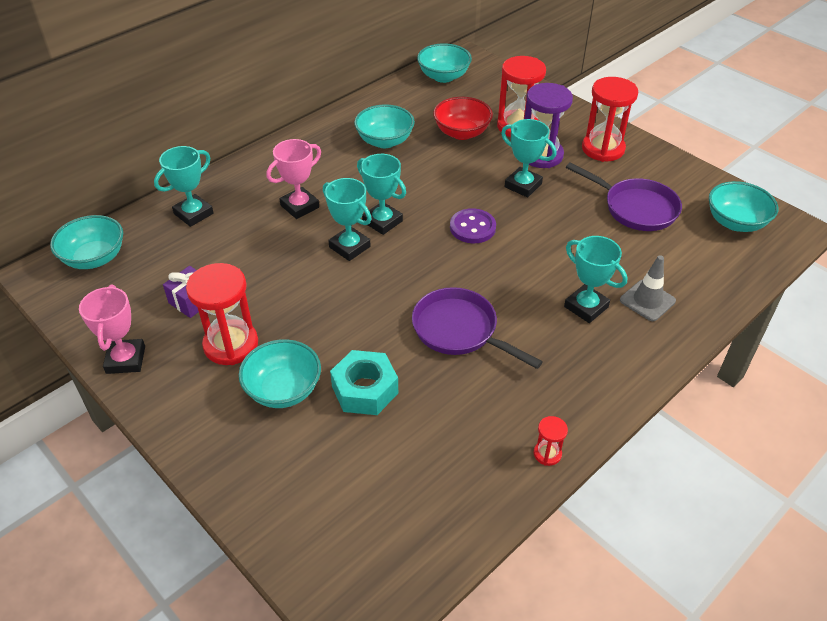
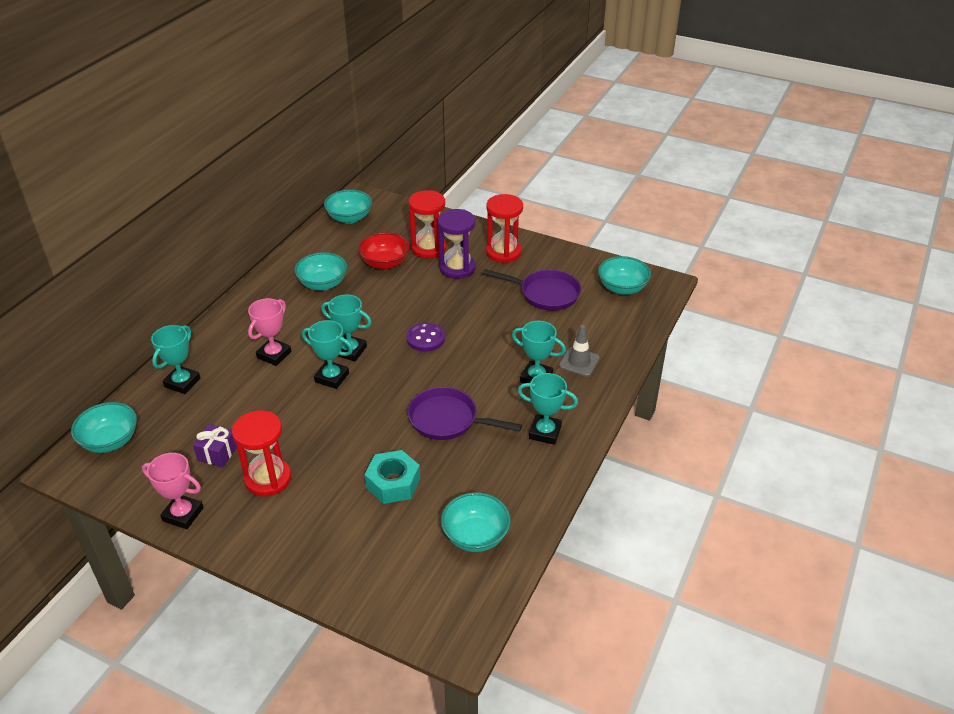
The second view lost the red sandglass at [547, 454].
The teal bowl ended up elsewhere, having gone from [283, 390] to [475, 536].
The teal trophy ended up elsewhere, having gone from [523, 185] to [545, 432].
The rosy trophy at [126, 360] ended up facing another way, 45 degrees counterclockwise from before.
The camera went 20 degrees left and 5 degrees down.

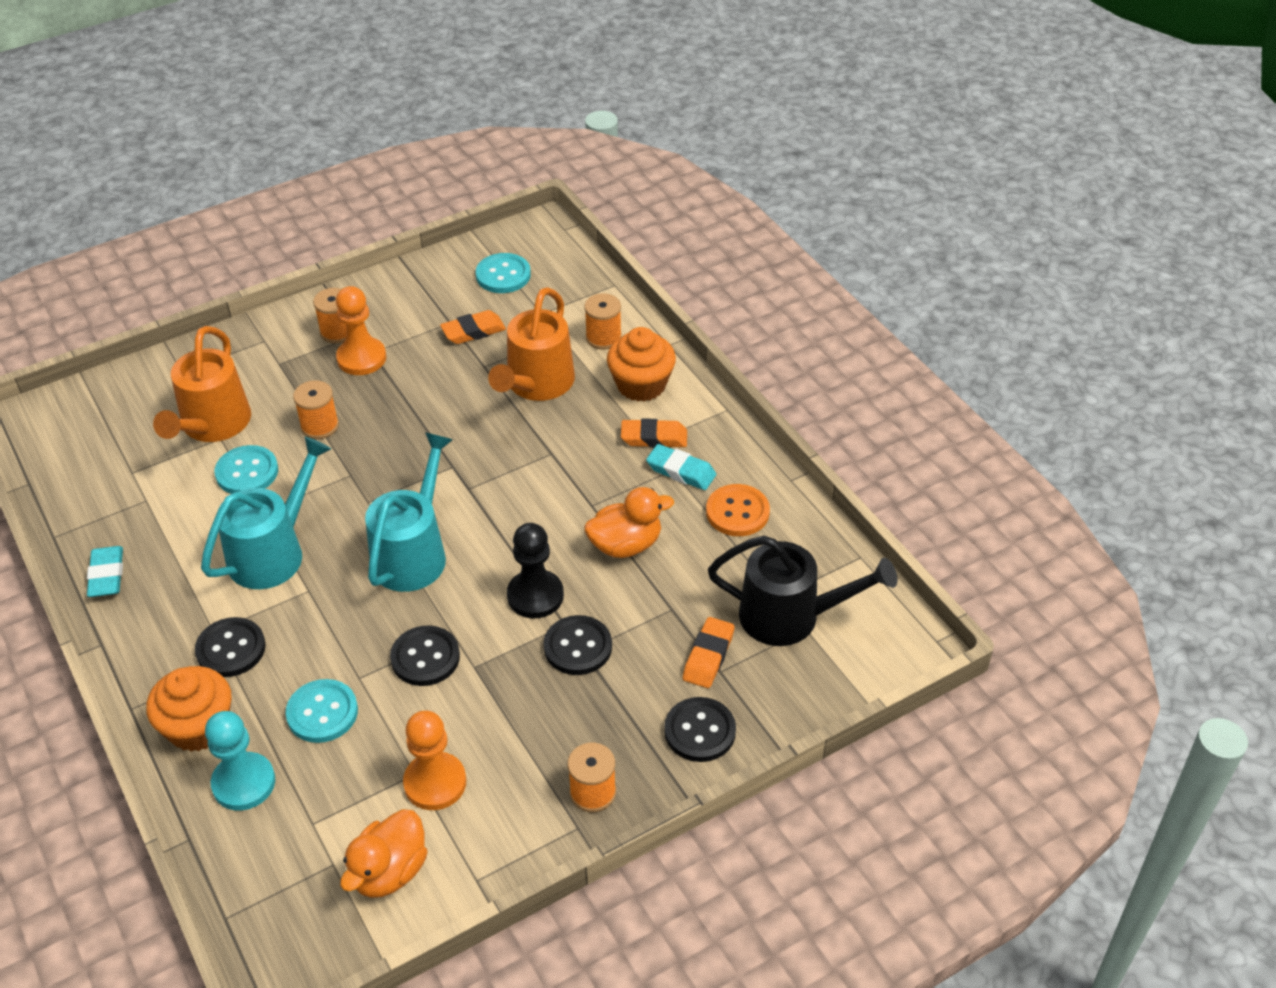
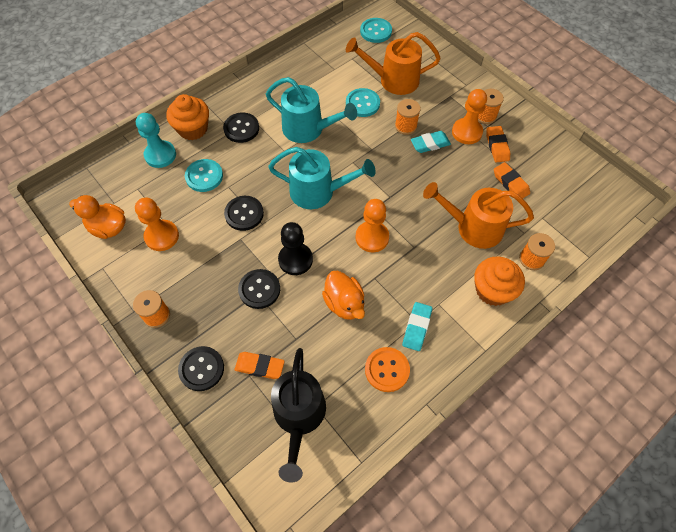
The second view gained the bright orange chess pawn at [372, 237].
The teal gum eraser ended up elsewhere, having gone from [107, 575] to [430, 144].
The teal sewing button ended up elsewhere, having gone from [503, 275] to [376, 31].
The bright orange gum eraser ended up elsewhere, having gone from [654, 438] to [497, 146].
The camera went 80 degrees right and 15 degrees up.

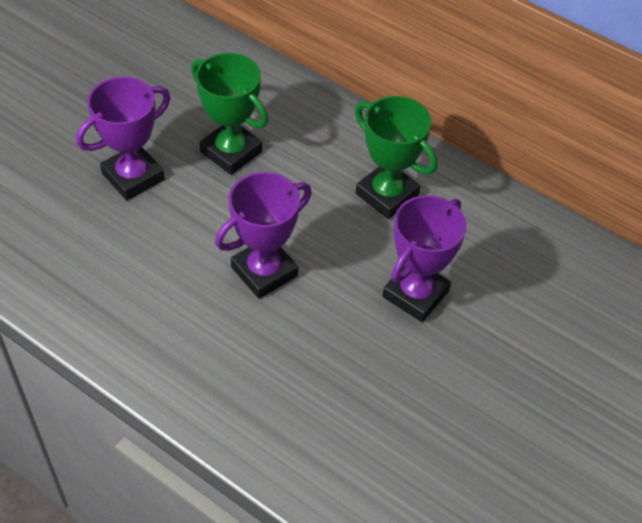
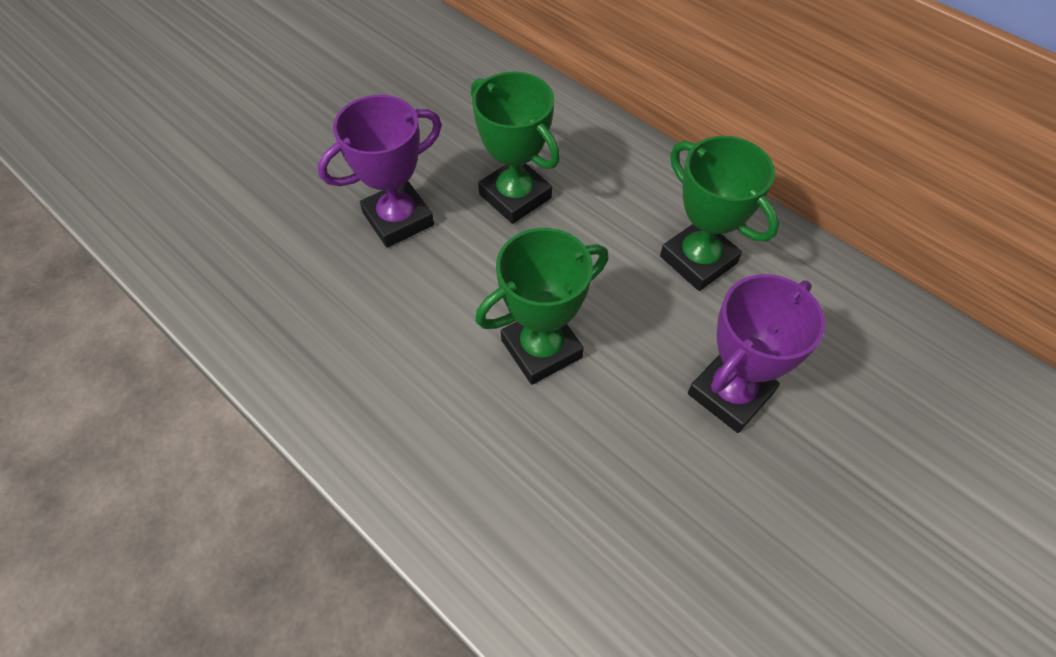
What was the violet trophy at [264, 271] turned into the leaf-green trophy at [541, 349].
The camera went 10 degrees right and 5 degrees up.

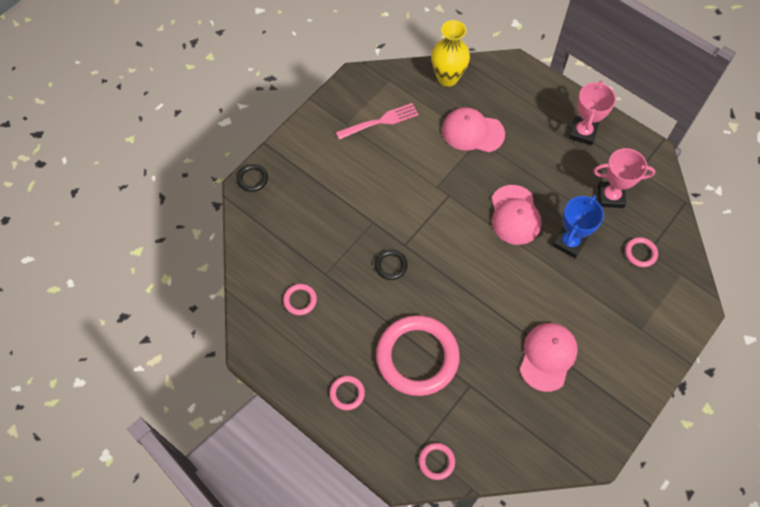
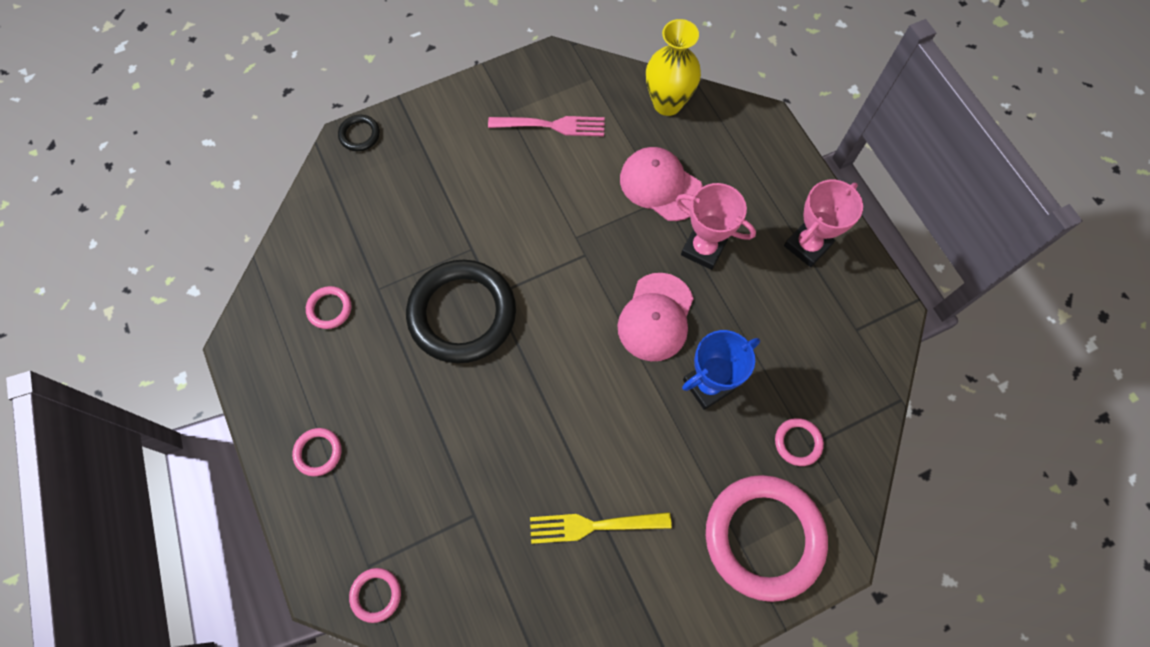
The rosy hoop ended up elsewhere, having gone from [417, 357] to [763, 537].
The rosy trophy ended up elsewhere, having gone from [610, 196] to [703, 249].
Where the rosy peaked cap stood at [547, 356], the golden dinner fork came to stand at [594, 525].
The size of the jet-black hoop at [391, 265] changed by a factor of 2.40.
The camera went 25 degrees right and 5 degrees up.

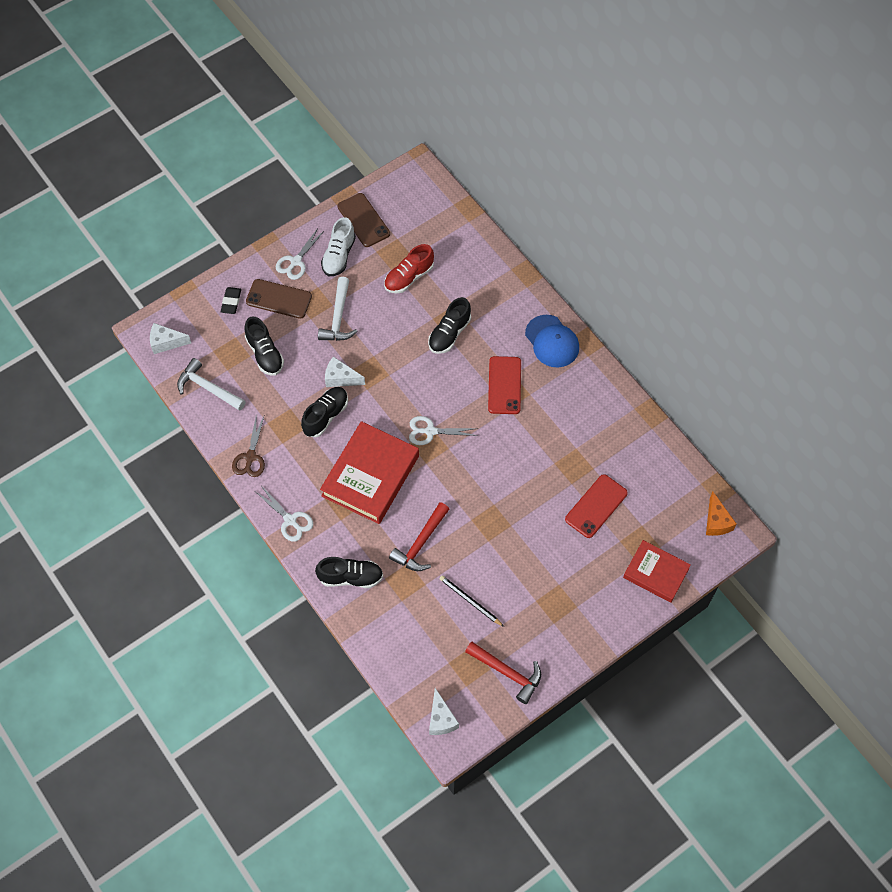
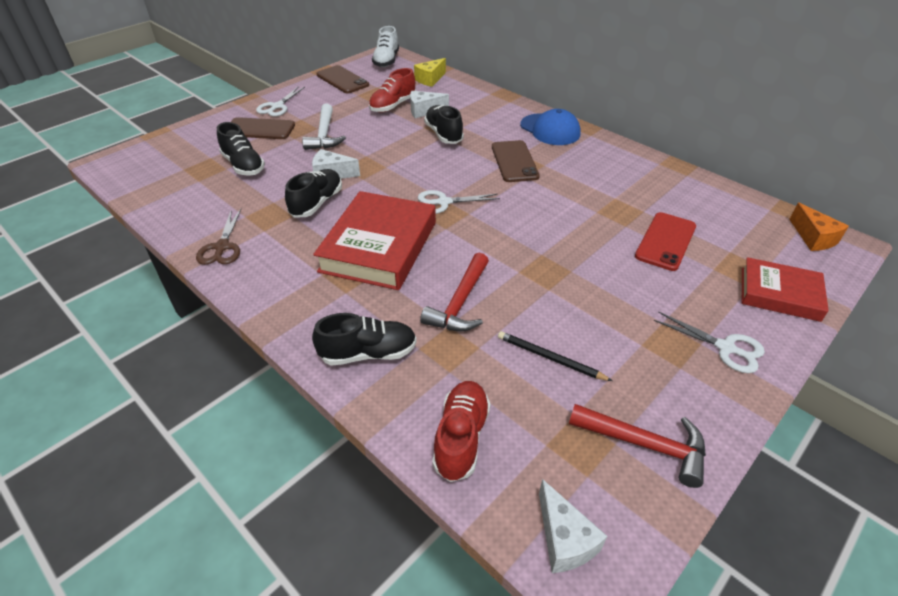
The second view lost the white hammer at [208, 388].
The second view lost the jet-black gum eraser at [231, 302].
The second view gained the golden cheese wedge at [430, 79].
The second view gained the red shoe at [461, 437].
The white cheese wedge ended up elsewhere, having gone from [166, 342] to [424, 111].
The white shears ended up elsewhere, having gone from [290, 520] to [725, 348].
The white shoe ended up elsewhere, having gone from [339, 256] to [386, 61].
What was the red phone at [504, 385] turned into the brown phone at [514, 161].
The jet-black shoe at [449, 334] ended up facing another way, 135 degrees clockwise from before.
The camera went 10 degrees left and 20 degrees down.

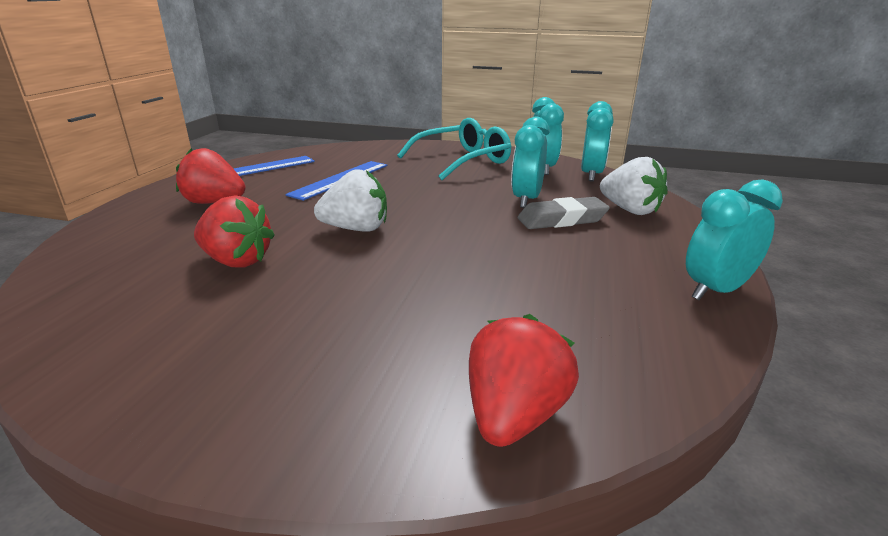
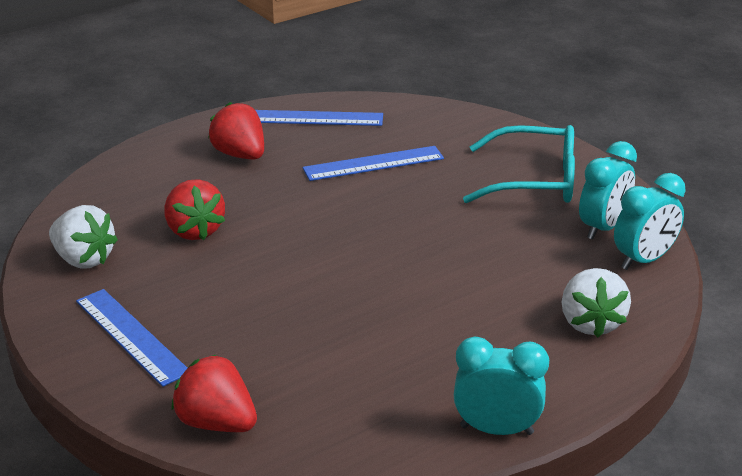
The second view lost the teal alarm clock at [526, 200].
The second view lost the grey gum eraser at [562, 220].
The second view gained the royal blue straightedge at [131, 336].
The white strawberry ended up elsewhere, having gone from [356, 229] to [83, 259].
The red strawberry at [514, 415] ended up facing another way, 120 degrees counterclockwise from before.
The camera went 40 degrees right and 5 degrees up.

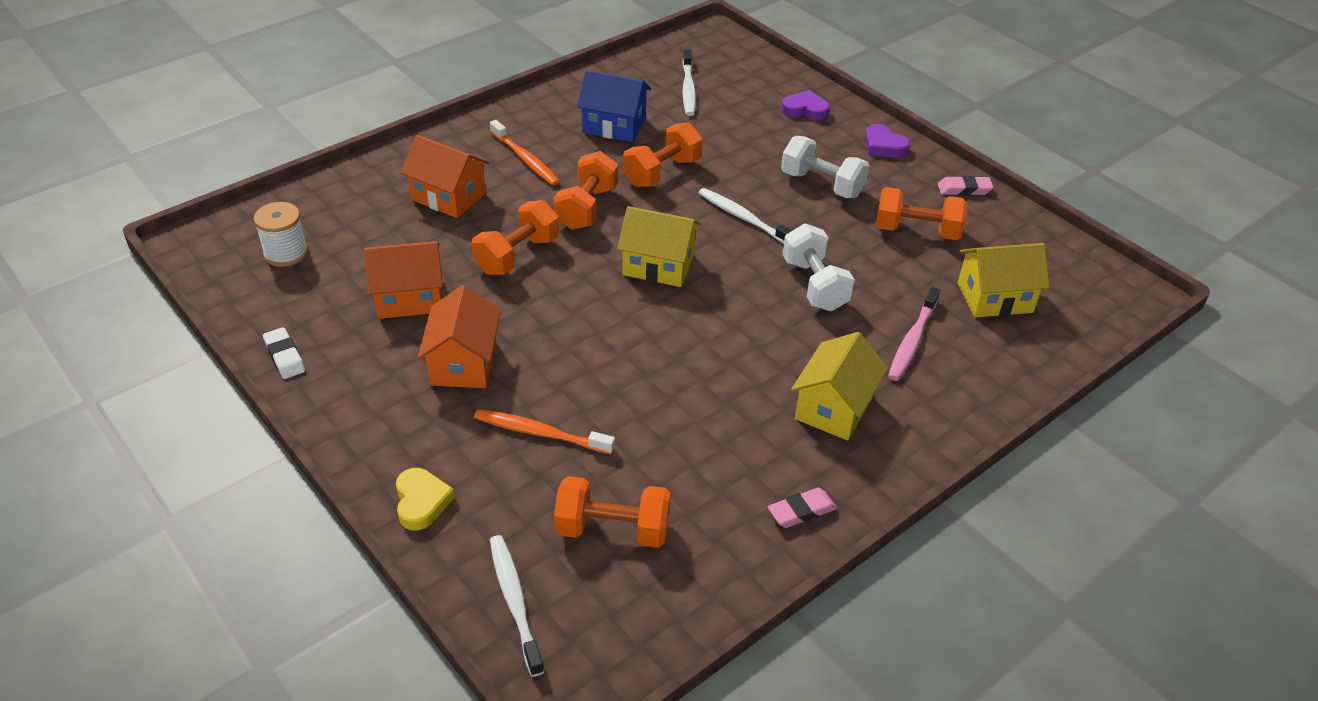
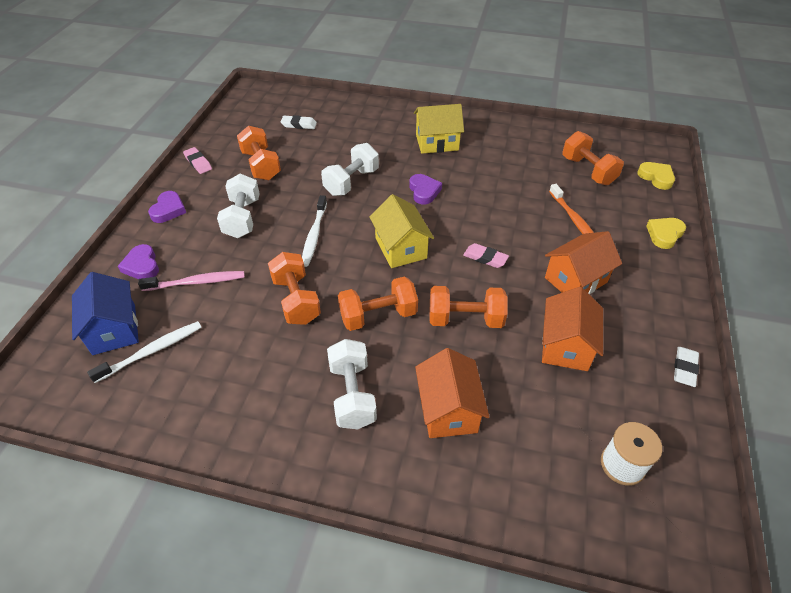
The second view gained the violet love heart at [424, 191].
The royal blue house ended up elsewhere, having gone from [614, 125] to [114, 329].
The rosy gum eraser ended up elsewhere, having gone from [801, 511] to [485, 258].
The rosy toothbrush ended up elsewhere, having gone from [912, 340] to [196, 282].
Where the bright orange toothbrush stood at [525, 159], the white hand weight came to stand at [352, 394].
Where the white toothbrush stood at [515, 602], the golden love heart came to stand at [656, 177].
Where the golden house stood at [994, 298], the white gum eraser came to stand at [299, 125].
The bright orange house at [409, 298] ended up facing another way, 60 degrees clockwise from before.
The bright orange hand weight at [662, 172] ended up facing another way, 60 degrees clockwise from before.
The camera went 125 degrees left and 5 degrees up.

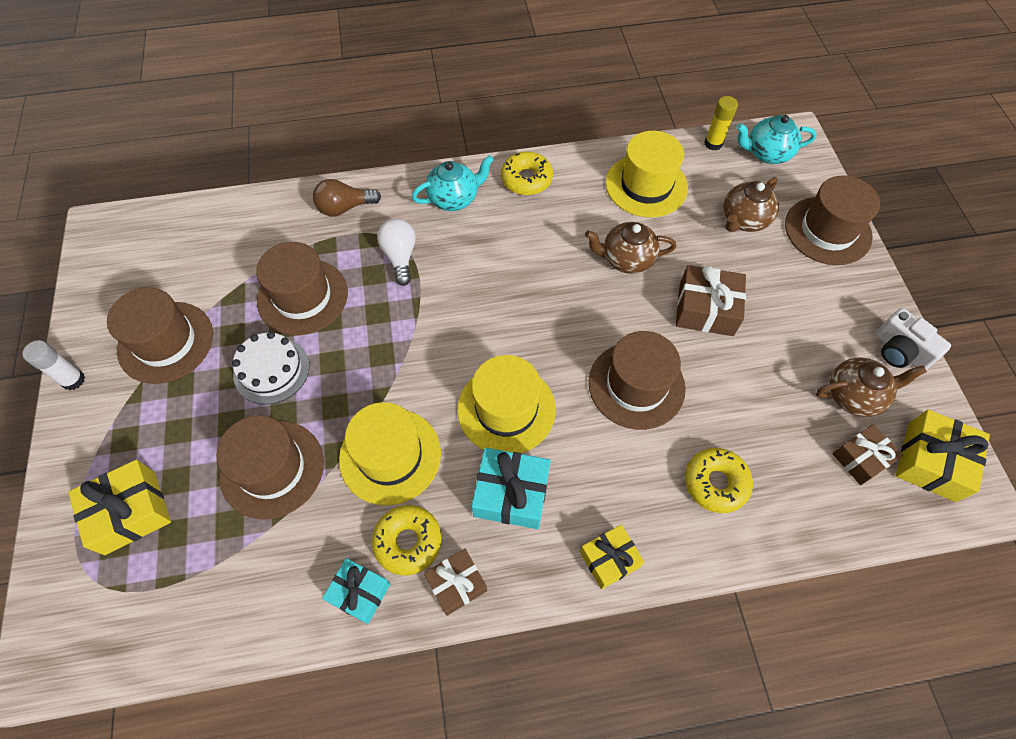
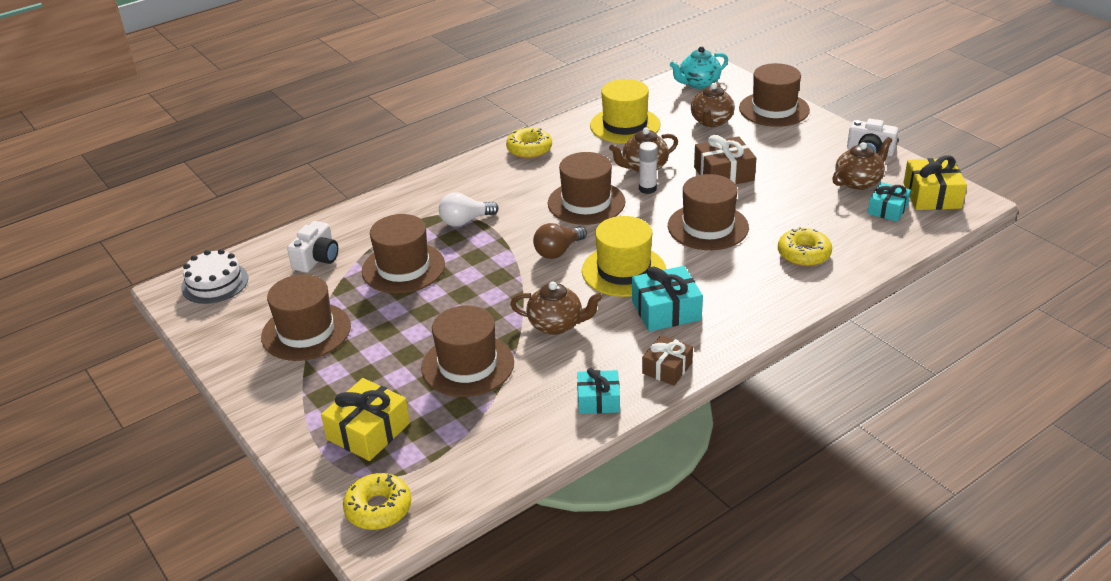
The second view lost the teal teapot at [454, 198].
The second view lost the golden present at [609, 559].
The second view lost the golden glue at [713, 143].
The second view gained the white camera at [317, 259].
The second view gained the brown top hat at [586, 203].
The white glue ended up elsewhere, having gone from [73, 380] to [647, 189].
The white layer cake ended up elsewhere, having gone from [271, 370] to [215, 283].
The brown bulb ended up elsewhere, having gone from [345, 208] to [558, 251].
The golden donut ended up elsewhere, having gone from [408, 542] to [378, 508].
Where the golden top hat stood at [390, 456], the brown teapot came to stand at [556, 325].
What was the brown present at [861, 458] turned into the teal present at [887, 209].
The white bulb at [400, 257] ended up facing another way, 75 degrees counterclockwise from before.
The camera went 25 degrees left and 25 degrees down.

